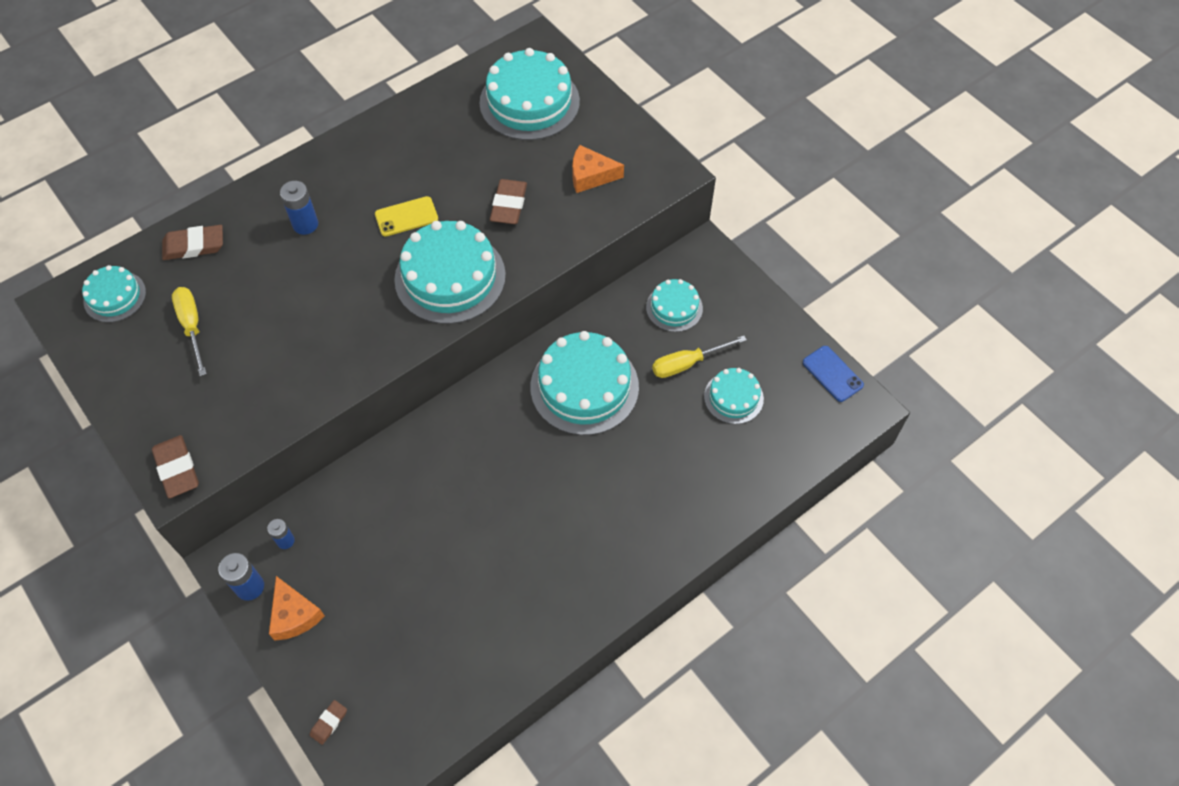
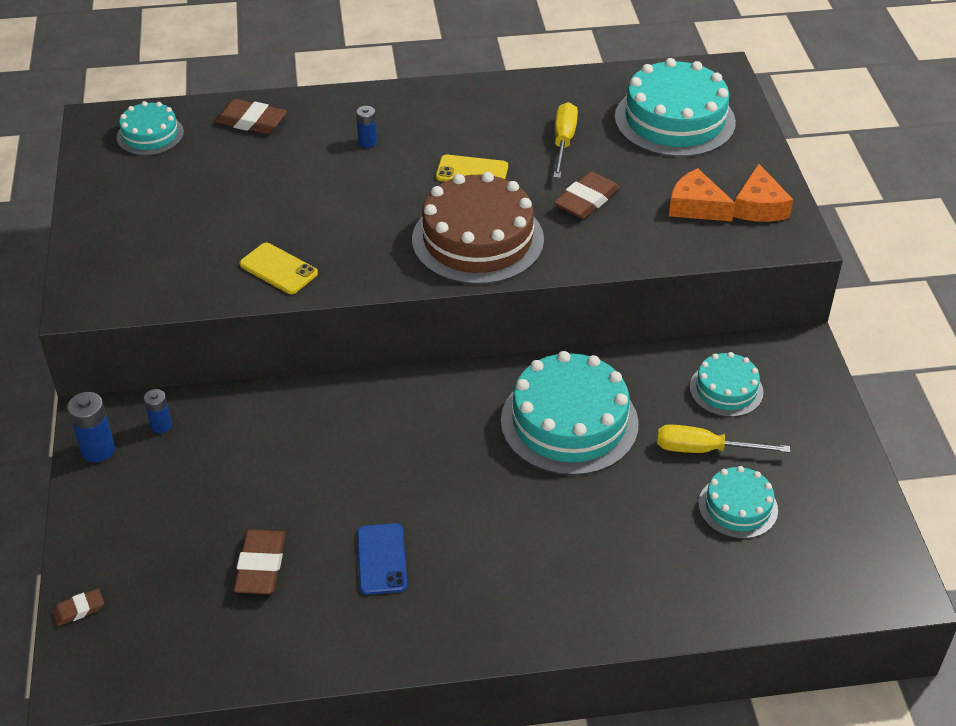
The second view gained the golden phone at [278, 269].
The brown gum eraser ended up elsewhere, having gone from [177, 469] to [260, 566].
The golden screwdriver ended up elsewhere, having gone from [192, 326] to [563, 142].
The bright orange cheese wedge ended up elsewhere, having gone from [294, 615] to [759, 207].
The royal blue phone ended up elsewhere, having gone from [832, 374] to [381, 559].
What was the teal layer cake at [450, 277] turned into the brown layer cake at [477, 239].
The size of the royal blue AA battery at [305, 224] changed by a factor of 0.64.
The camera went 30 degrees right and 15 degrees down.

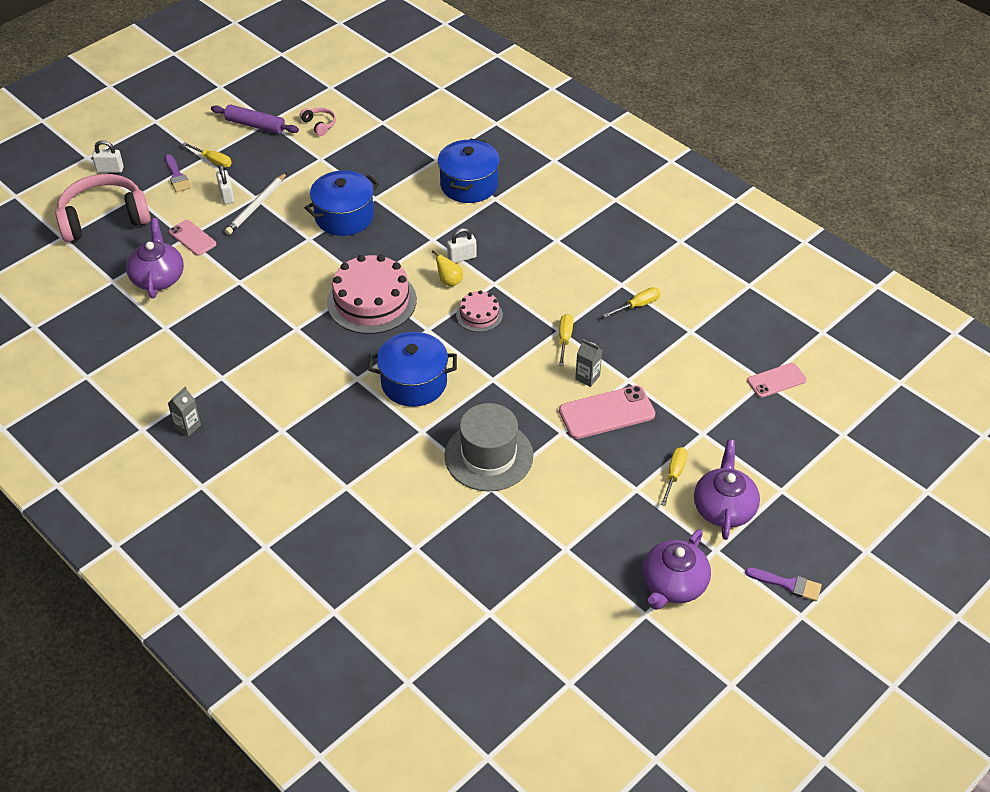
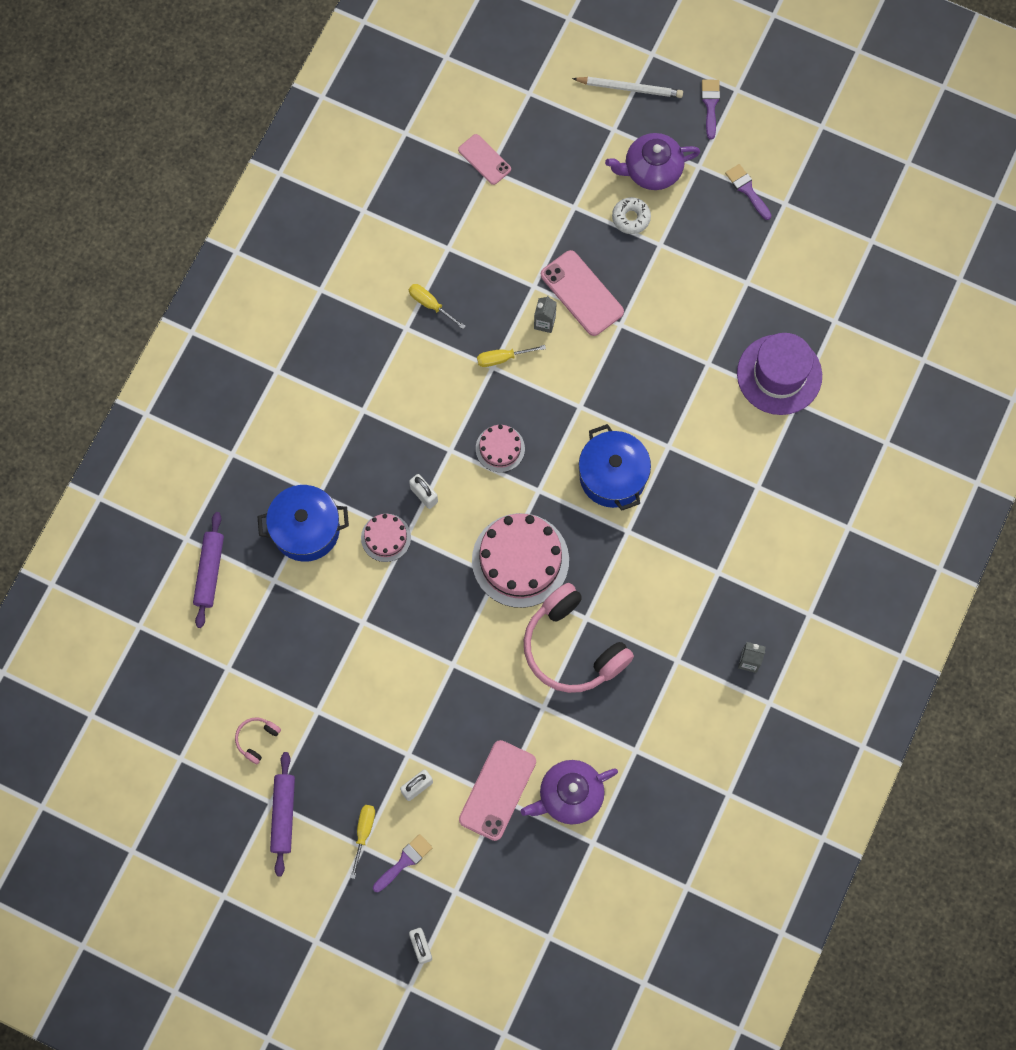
The second view lost the royal blue stockpot at [344, 216].
The second view lost the golden pear fruit at [449, 281].
The second view lost the grey top hat at [488, 456].
The second view gained the violet pastry roller at [209, 572].
The second view gained the rosy layer cake at [386, 537].
The second view gained the violet top hat at [779, 374].
The rosy headphones ended up elsewhere, having gone from [104, 218] to [572, 648].
The white lead pencil ended up elsewhere, having gone from [256, 206] to [629, 88].
Where the violet teapot stood at [673, 584], the violet paint brush came to stand at [747, 190].
Where the golden screwdriver stood at [674, 474], the white donut came to stand at [631, 218].
The size of the rosy phone at [192, 238] changed by a factor of 1.59.
The camera went 110 degrees left and 25 degrees up.

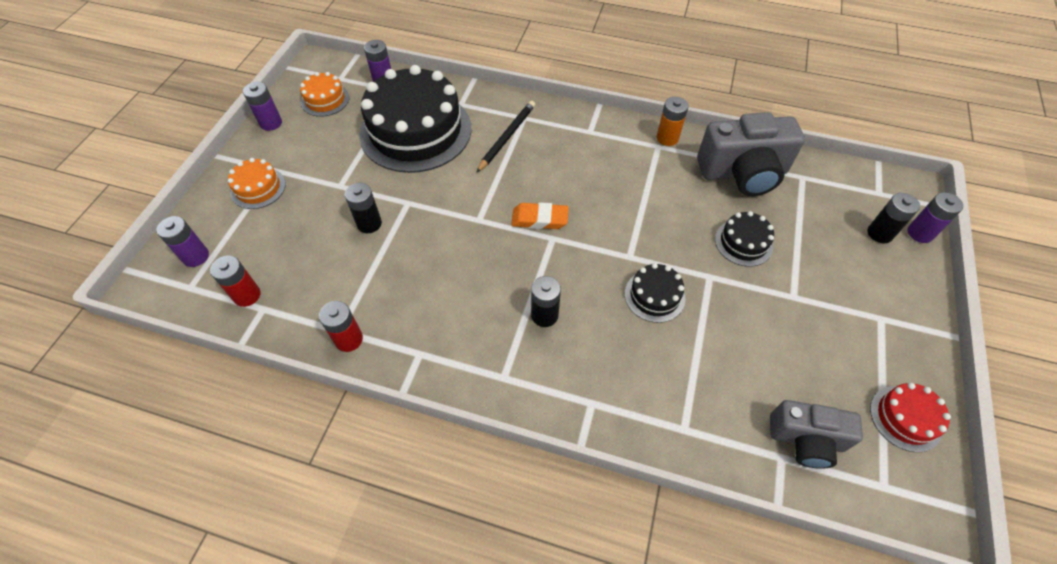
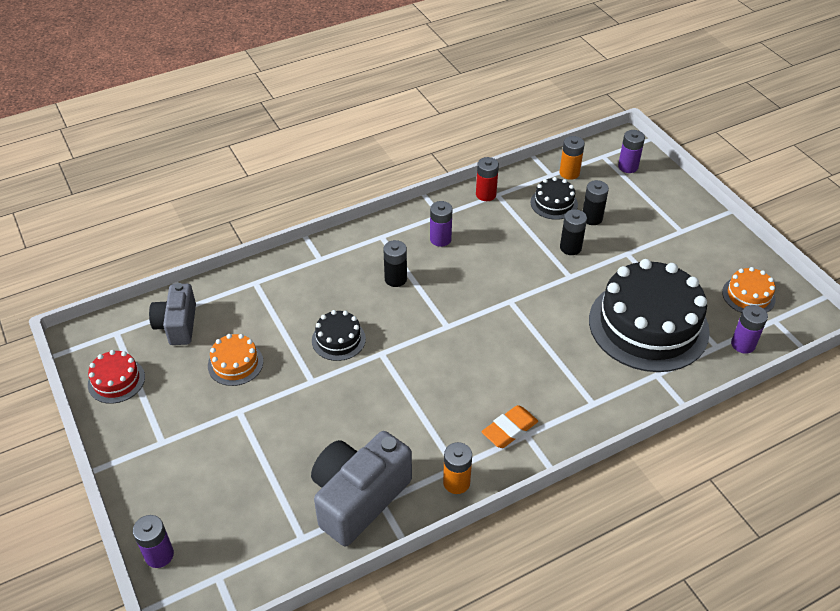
The second view lost the jet-black lead pencil at [507, 137].
The bright orange layer cake ended up elsewhere, having gone from [258, 188] to [235, 363].
The violet AA battery ended up elsewhere, having gone from [271, 123] to [440, 239].
The bright orange gum eraser ended up elsewhere, having gone from [539, 219] to [509, 429].
The jet-black layer cake ended up elsewhere, having gone from [743, 242] to [554, 203].
The jet-black AA battery ended up elsewhere, having gone from [879, 233] to [592, 218].
What was the red AA battery at [247, 295] turned into the bright orange AA battery at [569, 173].
The grey camera at [806, 439] ended up facing another way, 60 degrees counterclockwise from before.
The camera went 135 degrees right and 10 degrees down.

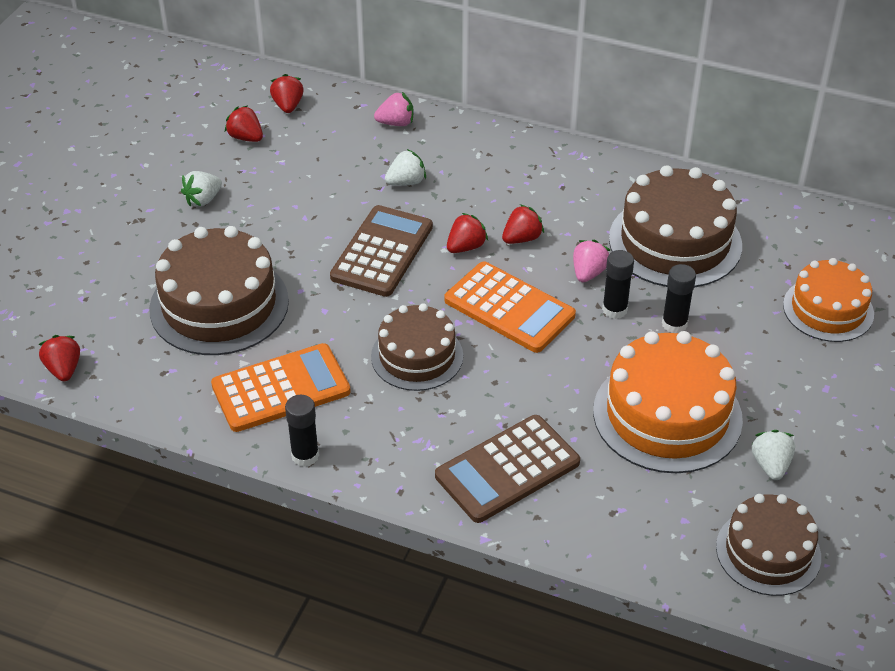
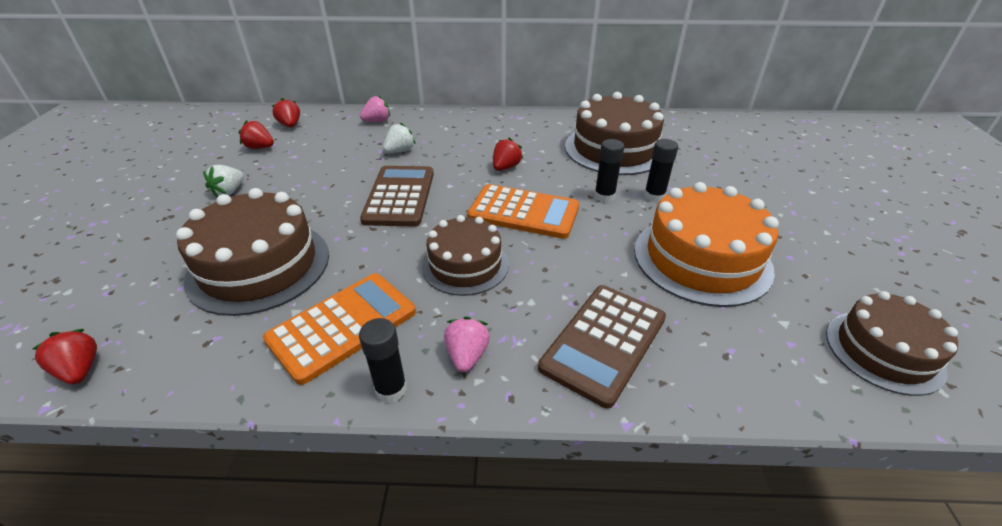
The second view lost the red strawberry at [466, 247].
The second view lost the white strawberry at [770, 465].
The second view lost the bright orange layer cake at [828, 309].
The rosy strawberry ended up elsewhere, having gone from [588, 273] to [467, 355].
The camera went 20 degrees left and 5 degrees down.

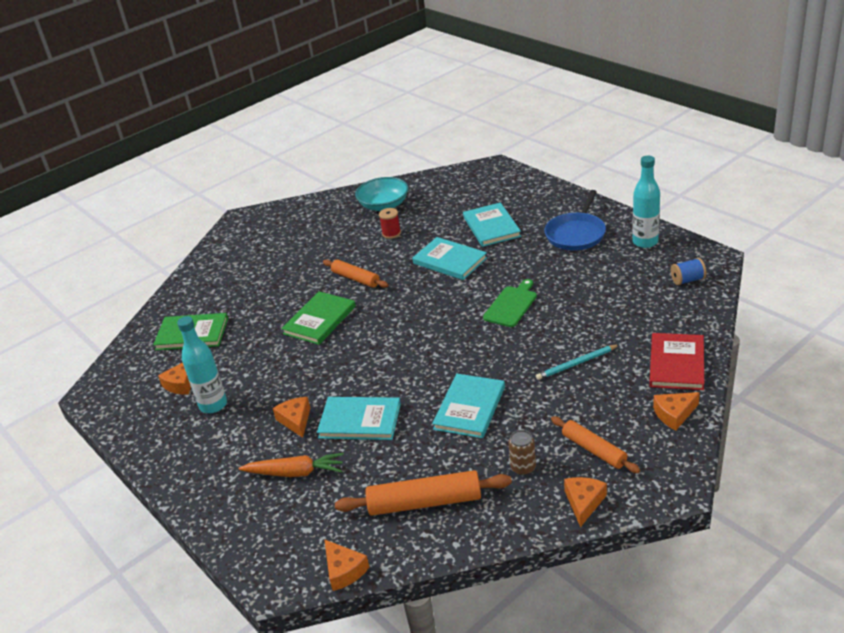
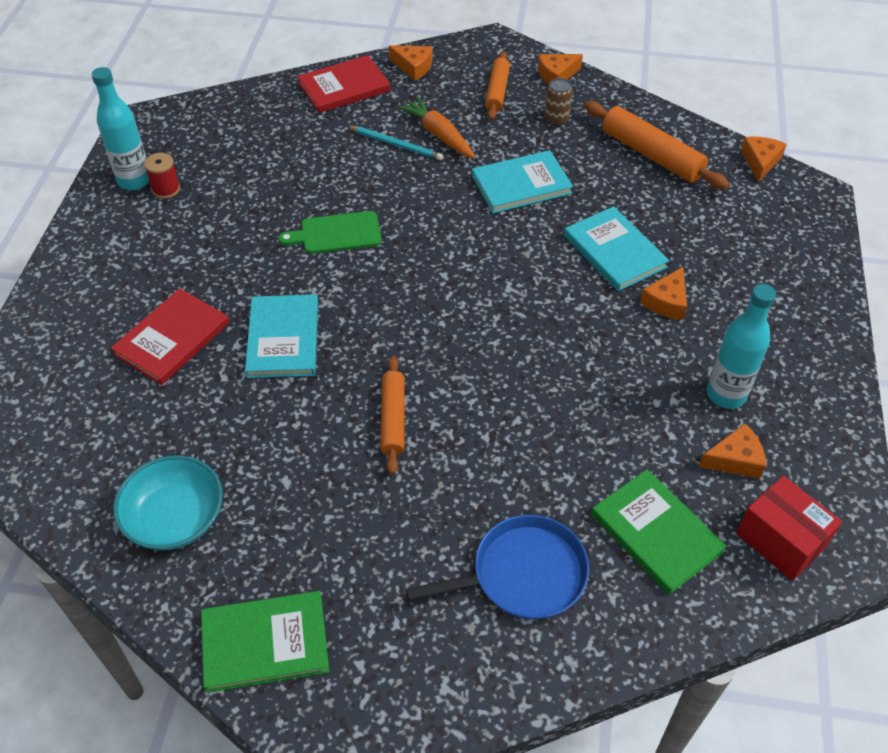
The second view lost the royal blue reel of thread at [687, 280].
The second view gained the red box at [780, 540].
The bright orange toy carrot ended up elsewhere, having gone from [295, 472] to [439, 135].
The leaf-green book ended up elsewhere, having gone from [319, 320] to [265, 643].
The red reel of thread ended up elsewhere, having gone from [391, 233] to [166, 189].
The royal blue frying pan ended up elsewhere, having gone from [576, 234] to [523, 574].
What was the teal book at [491, 227] turned into the red book at [172, 338].
The camera went 135 degrees left and 15 degrees up.

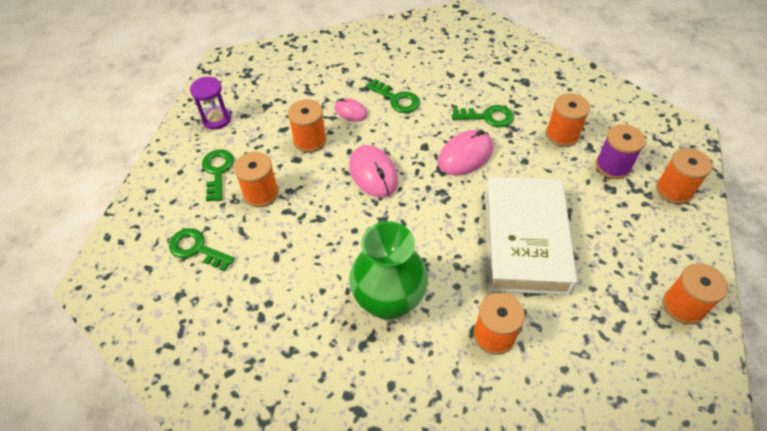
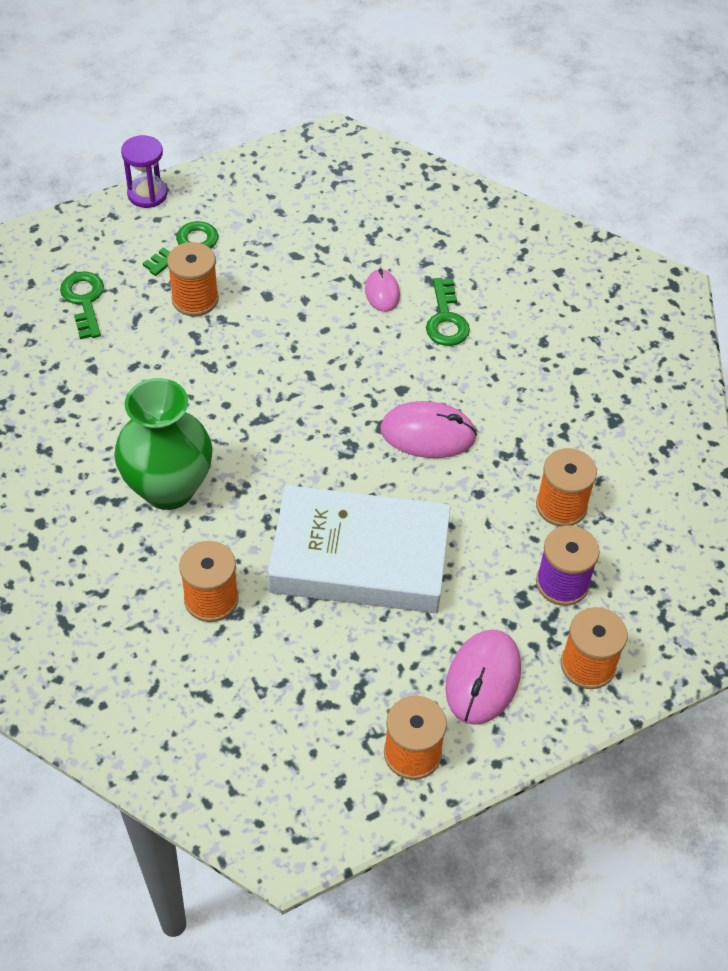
The second view lost the bright orange reel of thread at [310, 140].
The second view lost the leaf-green latchkey at [487, 117].
The violet sandglass ended up elsewhere, having gone from [216, 119] to [147, 194].
The rosy computer mouse ended up elsewhere, having gone from [373, 173] to [483, 679].
The white book at [525, 240] ended up facing another way, 45 degrees clockwise from before.
The camera went 45 degrees right and 0 degrees up.

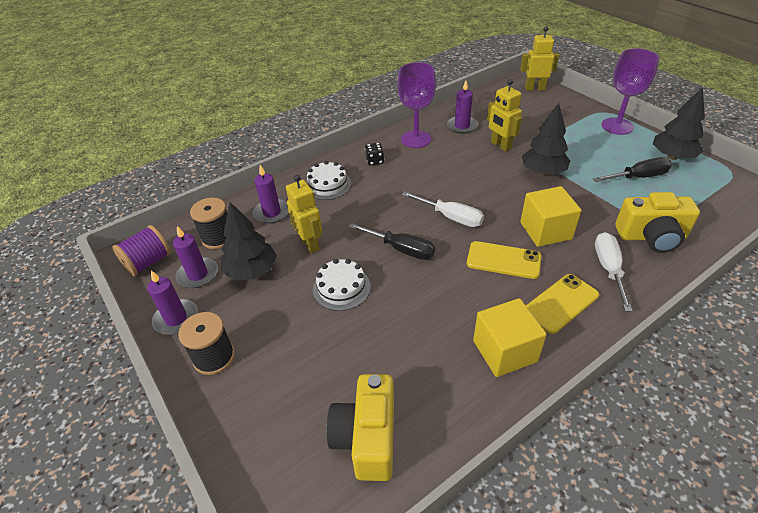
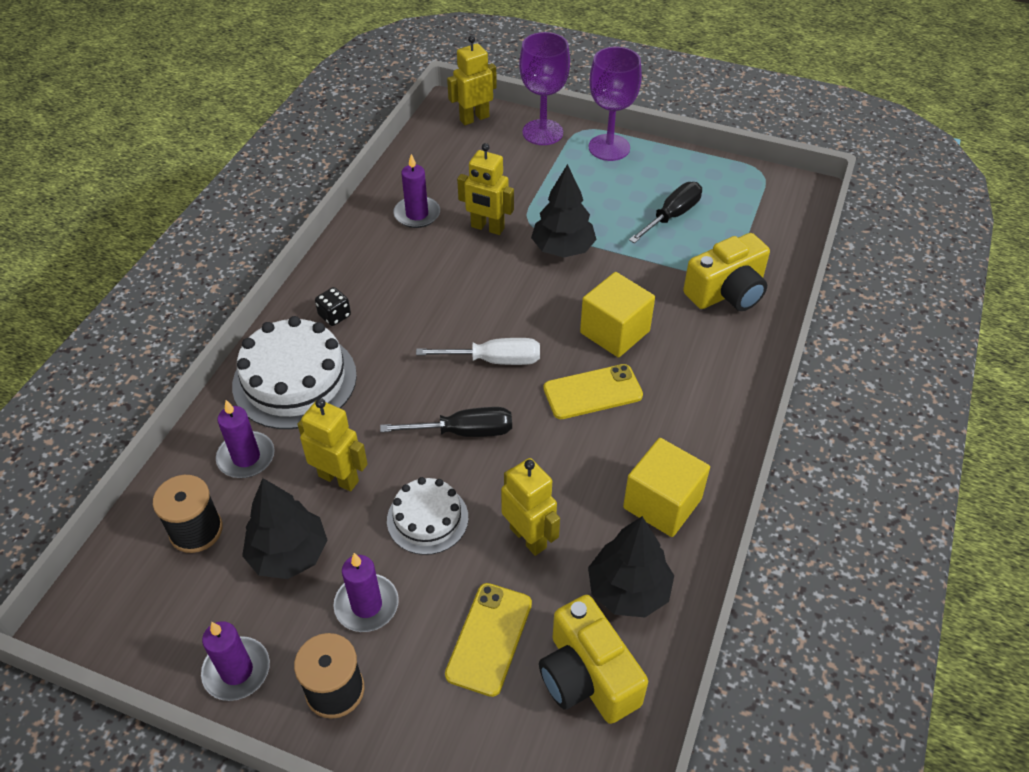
The second view lost the violet reel of thread at [148, 262].
The second view lost the white screwdriver at [609, 269].
The second view gained the golden robot figure at [528, 537].
The violet pillar candle ended up elsewhere, having gone from [198, 274] to [366, 605].
The violet goblet ended up elsewhere, having gone from [416, 139] to [542, 132].
The golden phone ended up elsewhere, having gone from [561, 303] to [489, 638].
The jet-black toy tree ended up elsewhere, having gone from [672, 156] to [628, 590].
The size of the white layer cake at [327, 185] changed by a factor of 1.68.
The camera went 35 degrees left and 5 degrees up.

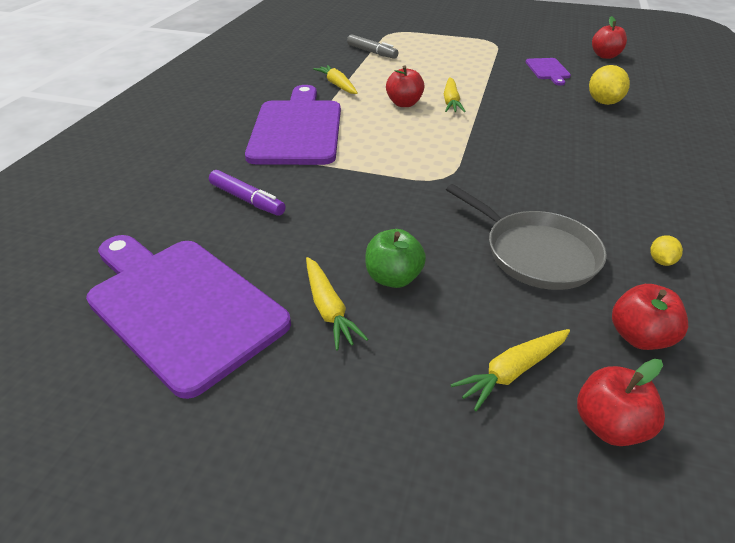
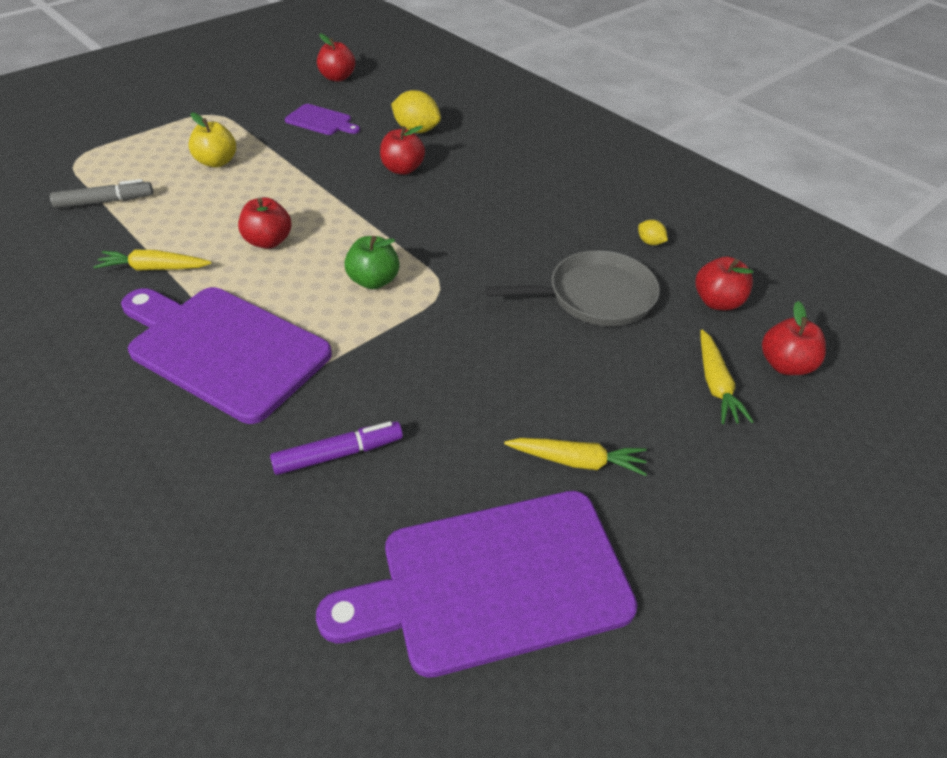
The second view lost the golden toy carrot at [451, 101].
The second view gained the golden apple at [217, 162].
The second view gained the red apple at [402, 169].
The leaf-green apple ended up elsewhere, having gone from [393, 278] to [373, 281].
The camera went 60 degrees left and 5 degrees up.

